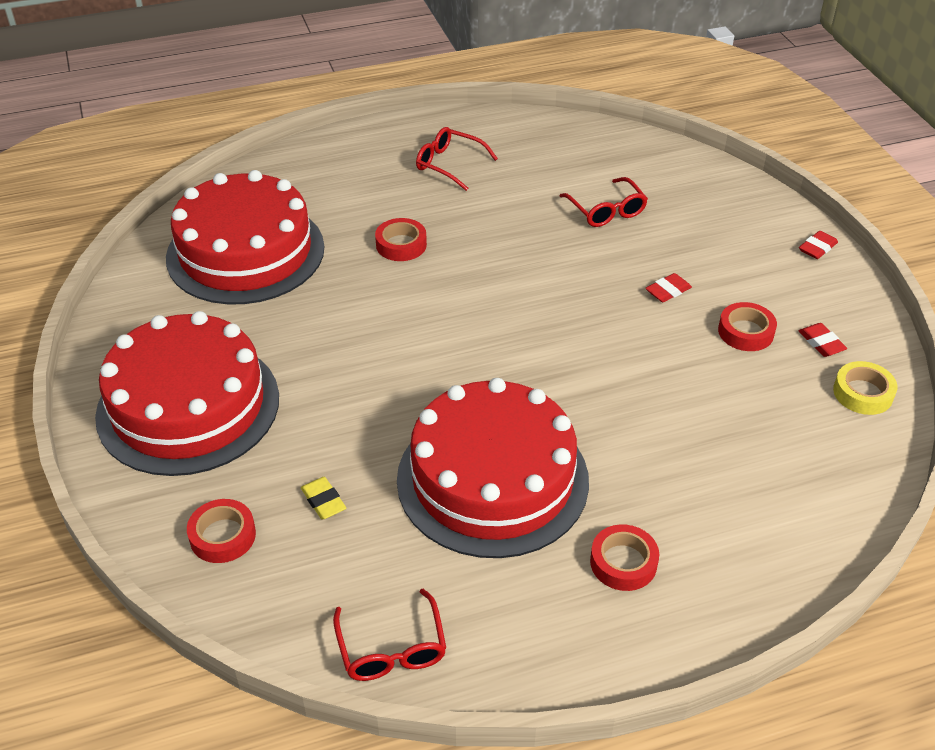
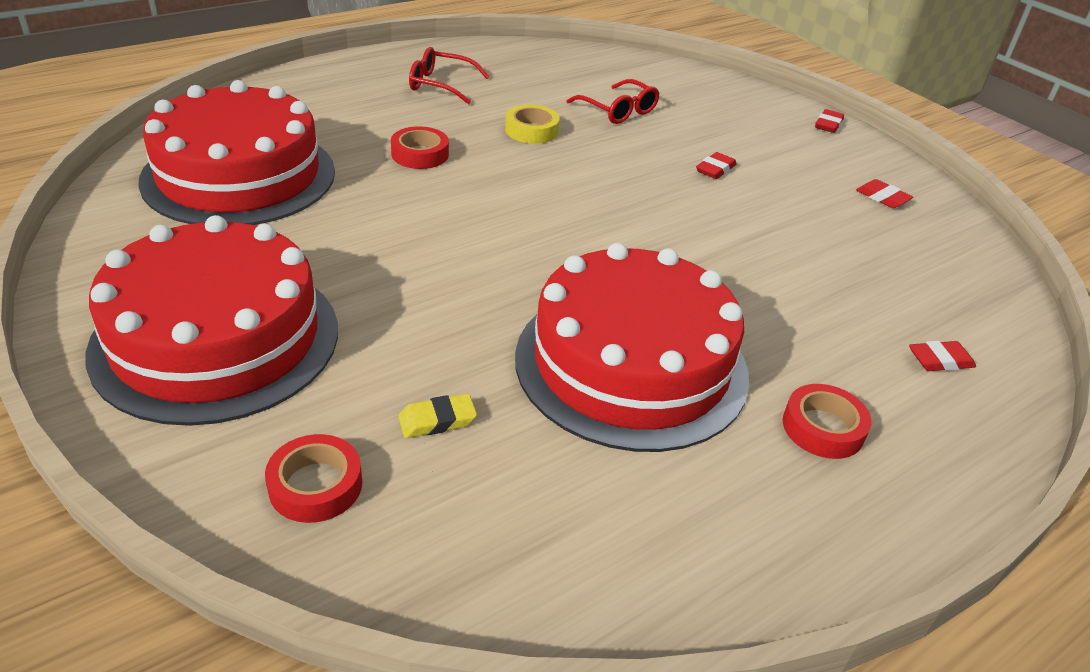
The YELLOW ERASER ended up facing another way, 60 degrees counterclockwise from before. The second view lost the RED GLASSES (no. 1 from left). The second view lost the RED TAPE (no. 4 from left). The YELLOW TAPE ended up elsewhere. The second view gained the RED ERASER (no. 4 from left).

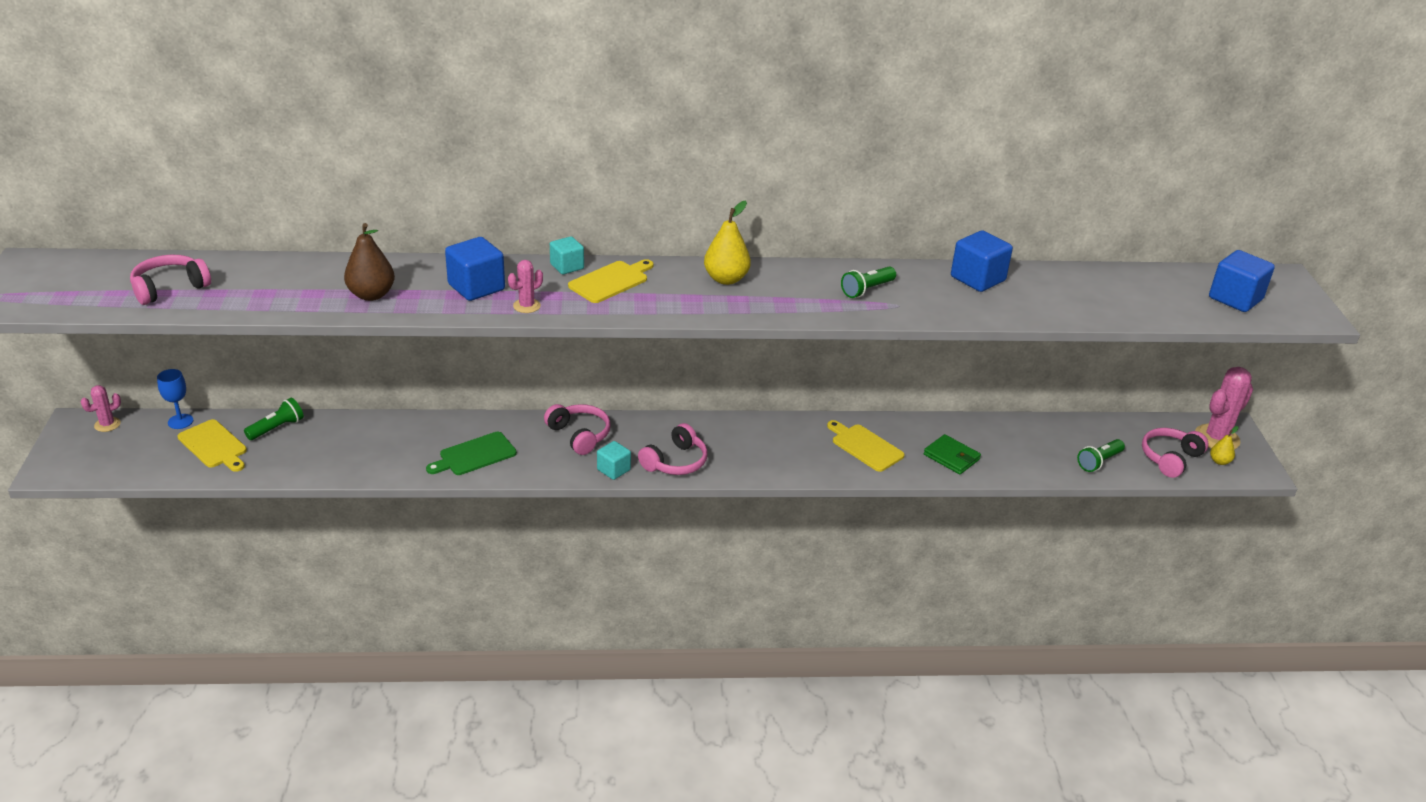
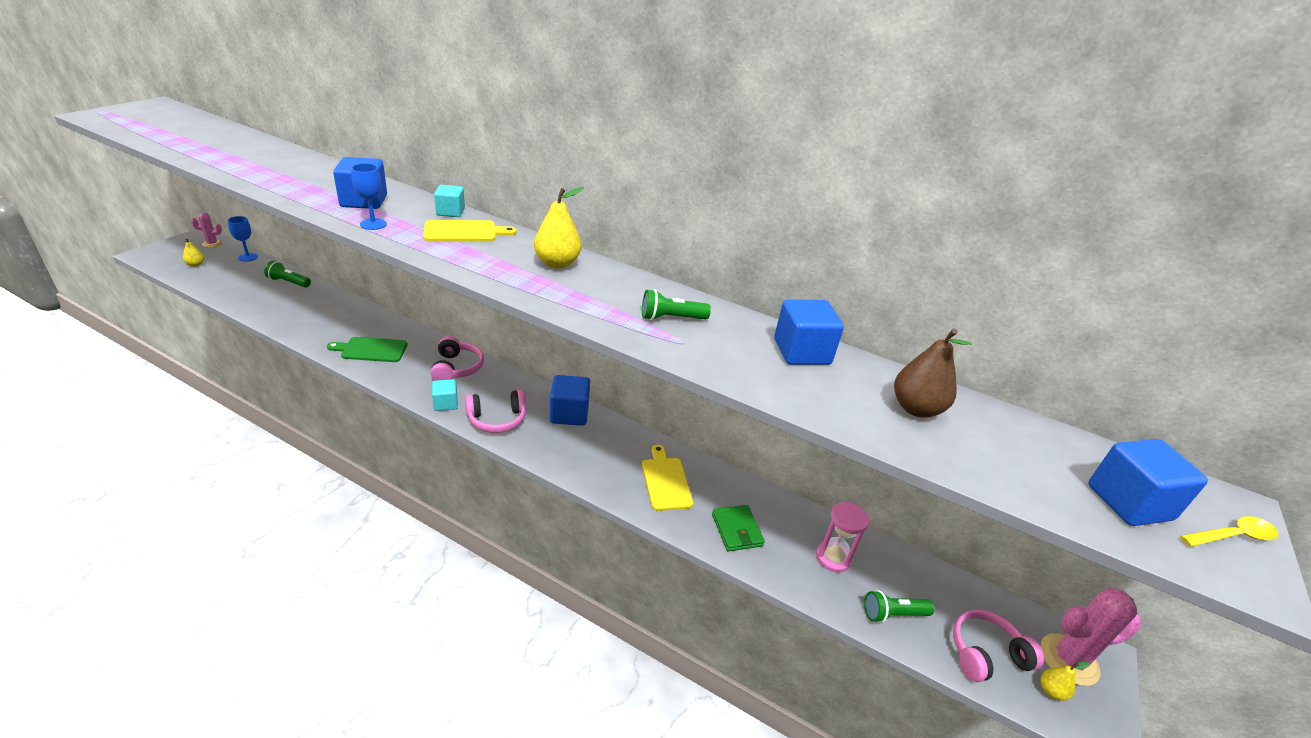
The second view lost the PINK HEADPHONES (no. 1 from left). The second view lost the YELLOW CUTTING BOARD (no. 1 from left). The GREEN FLASHLIGHT (no. 1 from left) ended up facing another way, 150 degrees counterclockwise from before. The BROWN PEAR ended up elsewhere. Where the PINK CACTUS (no. 2 from left) stood, the BLUE GOBLET (no. 2 from left) came to stand. The second view gained the YELLOW PEAR (no. 1 from left). The second view gained the BLUE CUBE (no. 2 from left). The second view gained the PINK HOURGLASS. The second view gained the YELLOW SPOON.

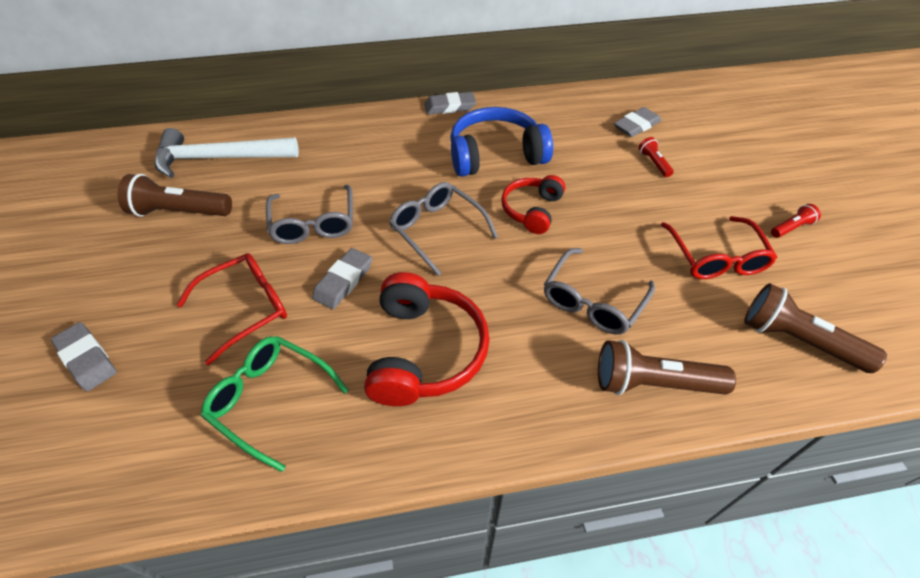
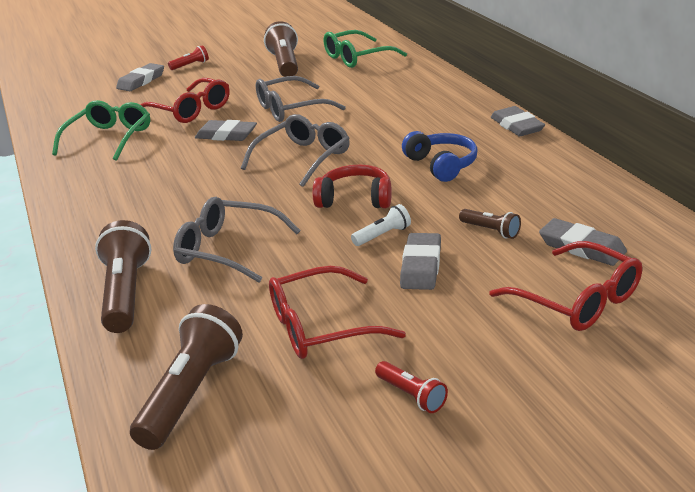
Where the WHITE HAMMER stood, the GREEN GLASSES (no. 2 from left) came to stand. The second view lost the RED HEADPHONES (no. 1 from left). The size of the BLUE HEADPHONES changed by a factor of 0.62. The RED FLASHLIGHT (no. 1 from left) ended up elsewhere. The second view gained the WHITE FLASHLIGHT. The second view gained the GREY ERASER (no. 3 from left). The second view gained the BROWN FLASHLIGHT (no. 4 from left). The second view gained the RED GLASSES (no. 3 from left).

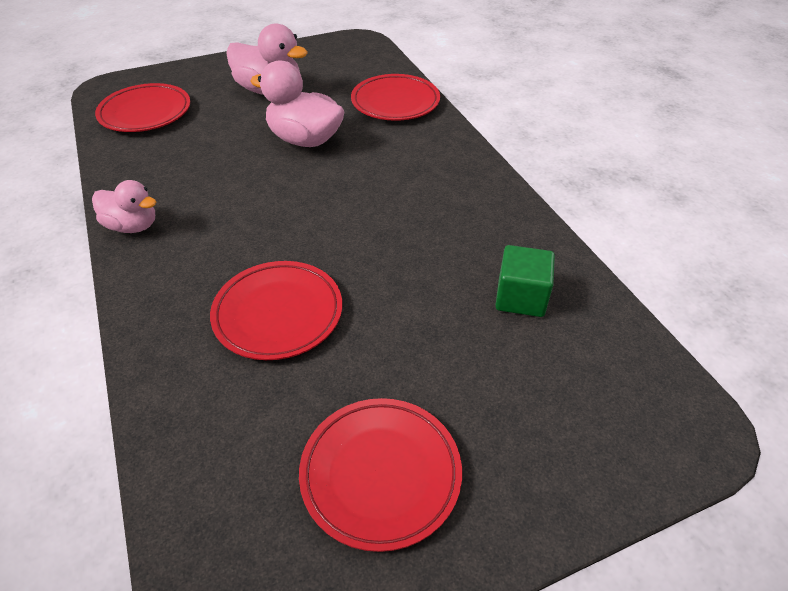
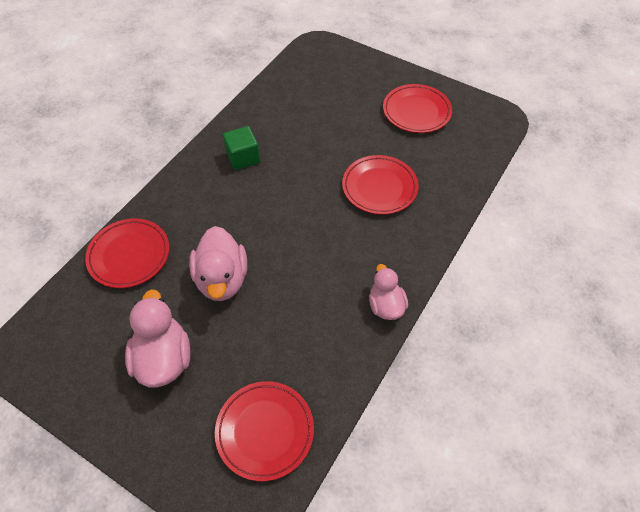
The GREEN CUBE ended up elsewhere.

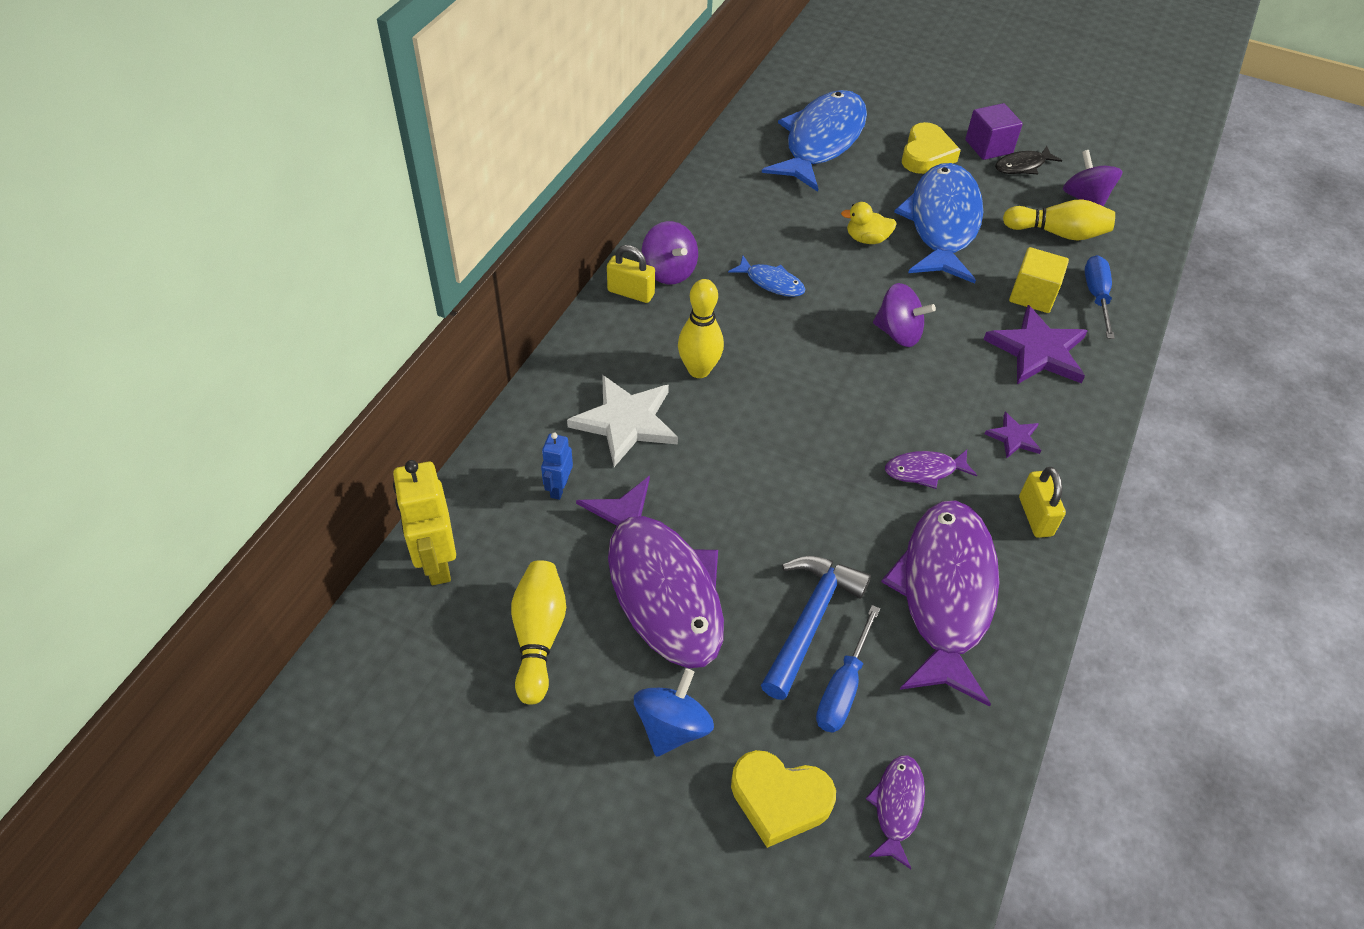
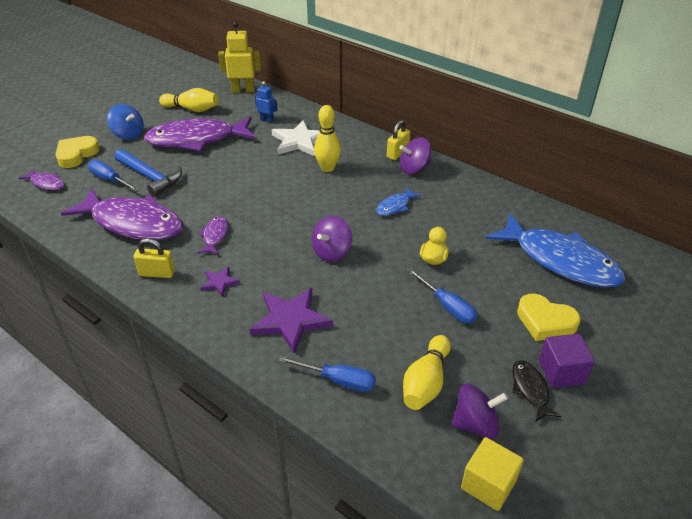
Where the BLUE FISH (no. 3 from left) stood, the BLUE SCREWDRIVER (no. 3 from left) came to stand. The YELLOW CUBE ended up elsewhere.

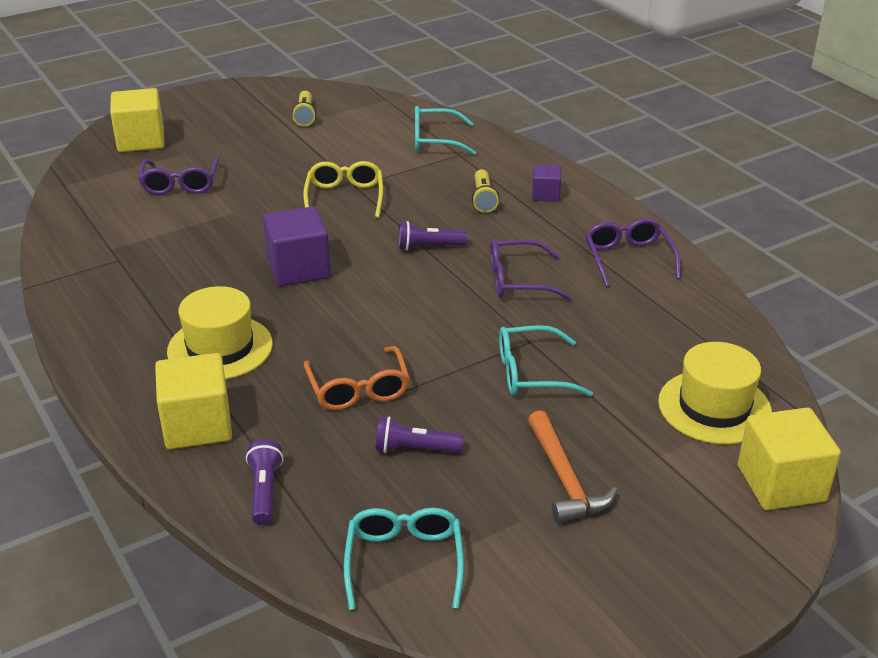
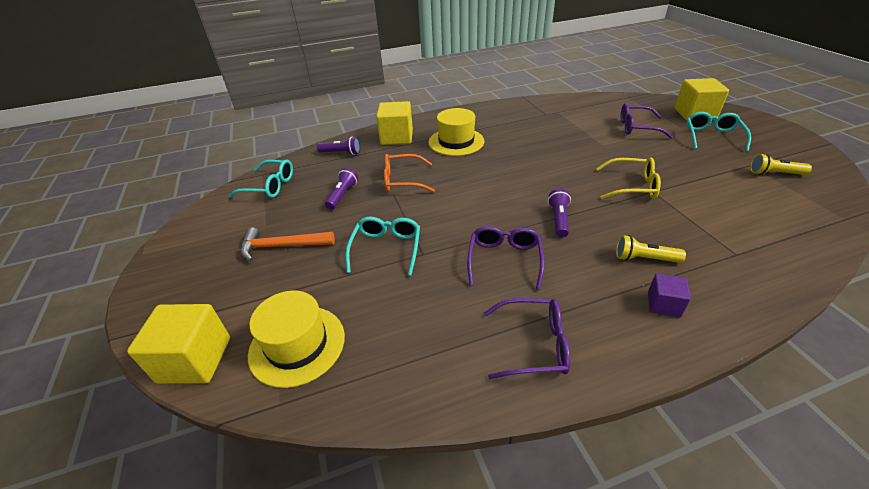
The second view lost the PURPLE CUBE (no. 1 from left). The TURQUOISE GLASSES (no. 2 from left in the first image) ended up elsewhere.

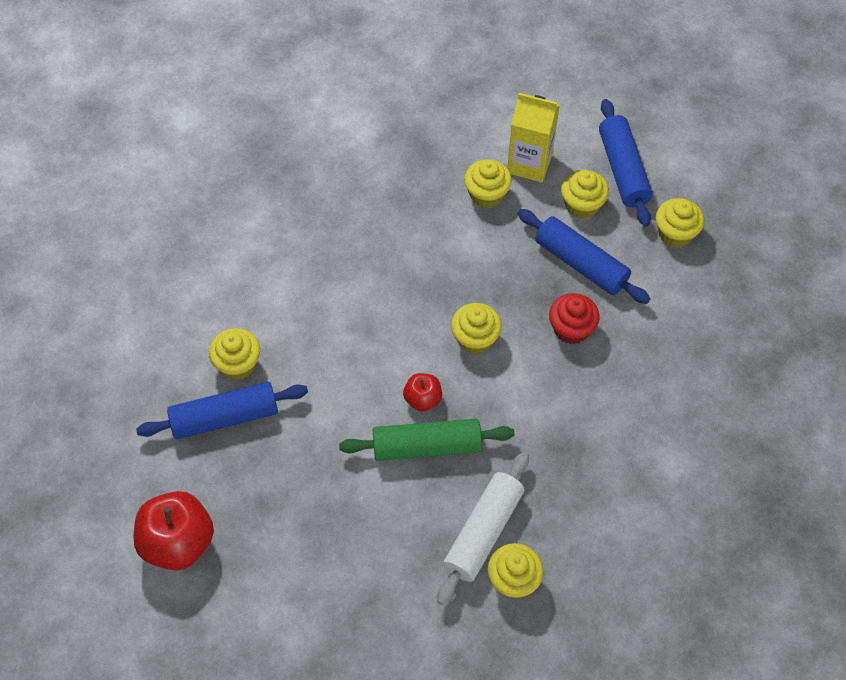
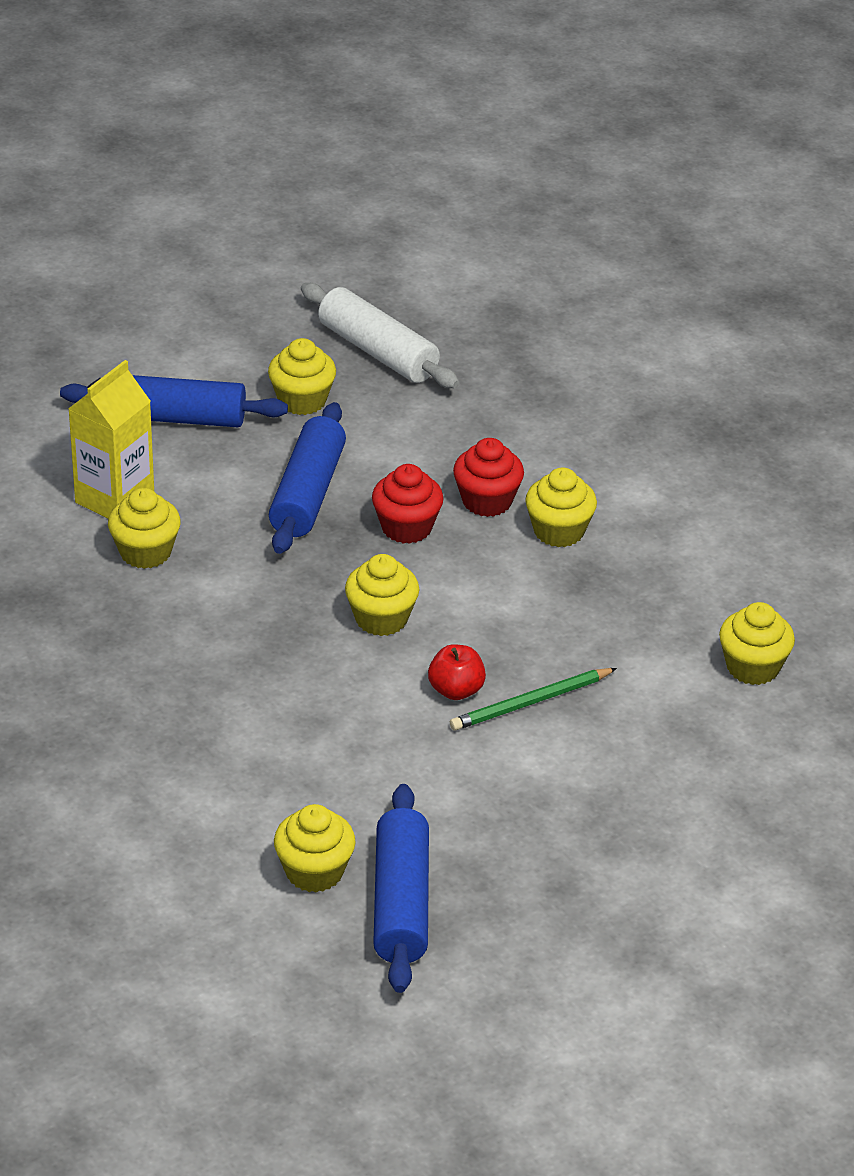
The second view lost the RED APPLE (no. 1 from left). Where the GREEN ROLLING PIN stood, the GREEN PENCIL came to stand. The WHITE ROLLING PIN ended up elsewhere. The BLUE ROLLING PIN (no. 2 from left) ended up facing another way, 45 degrees counterclockwise from before. The YELLOW CUPCAKE (no. 5 from left) ended up elsewhere. The second view gained the RED CUPCAKE (no. 2 from left).

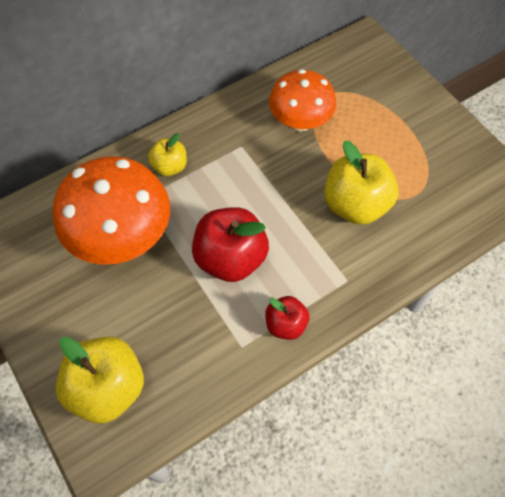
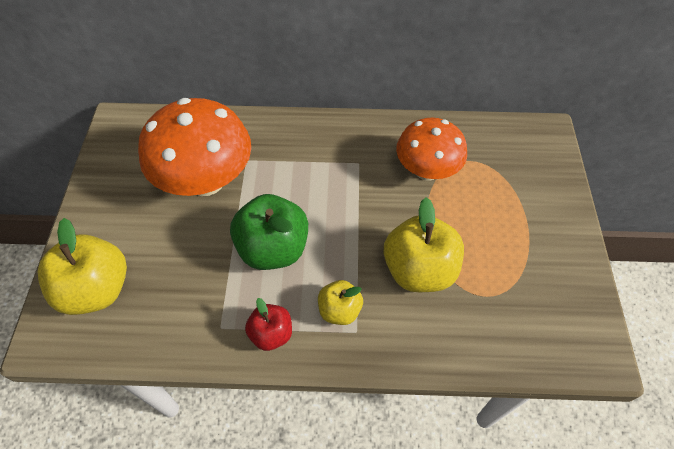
The YELLOW APPLE (no. 2 from left) ended up elsewhere. What was the RED APPLE (no. 1 from left) turned into the GREEN APPLE.

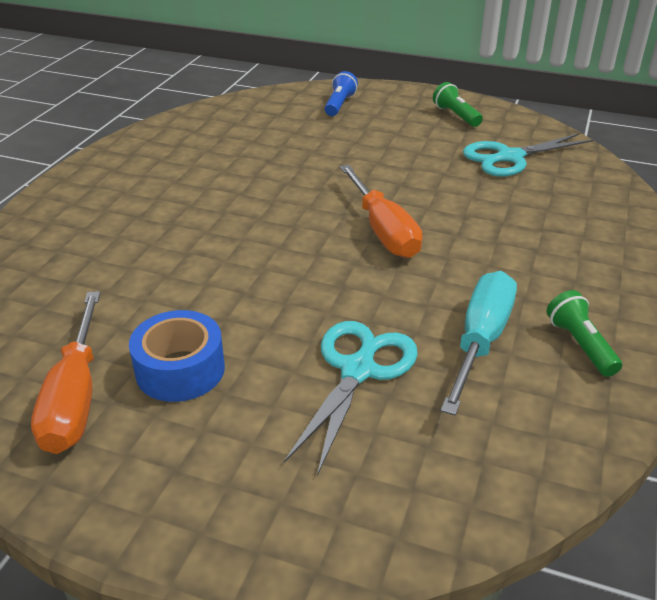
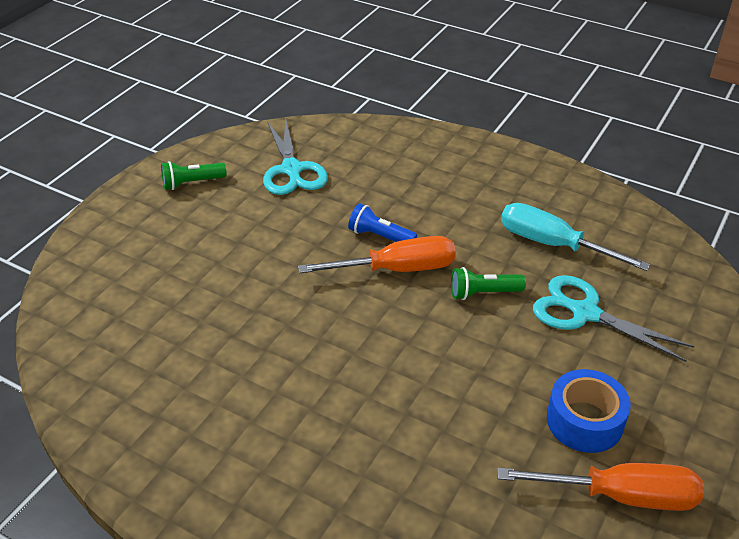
The BLUE FLASHLIGHT ended up elsewhere. The GREEN FLASHLIGHT (no. 2 from left) ended up elsewhere.

